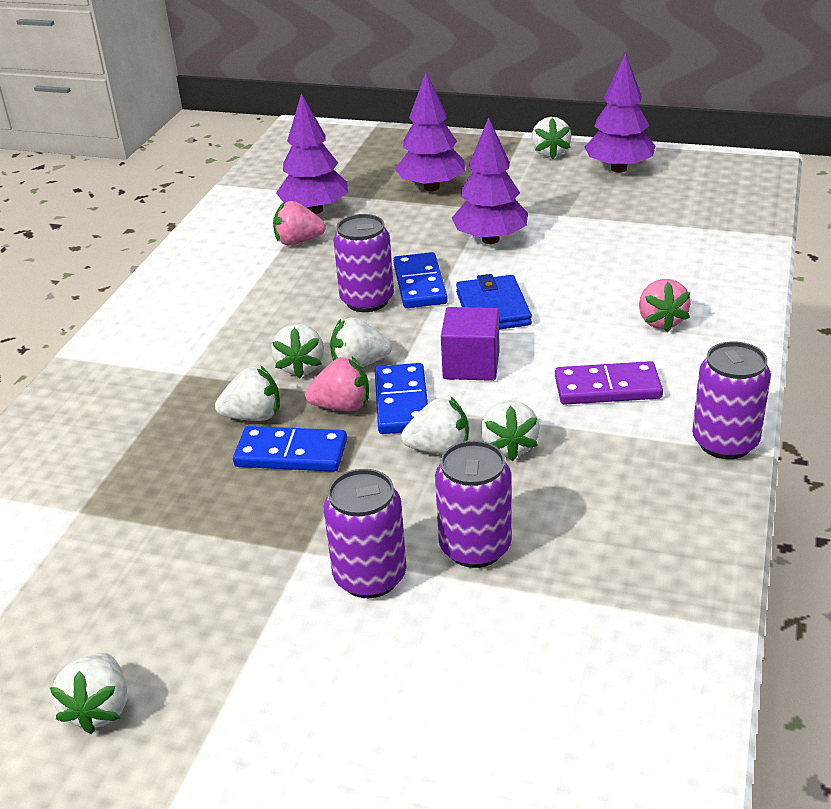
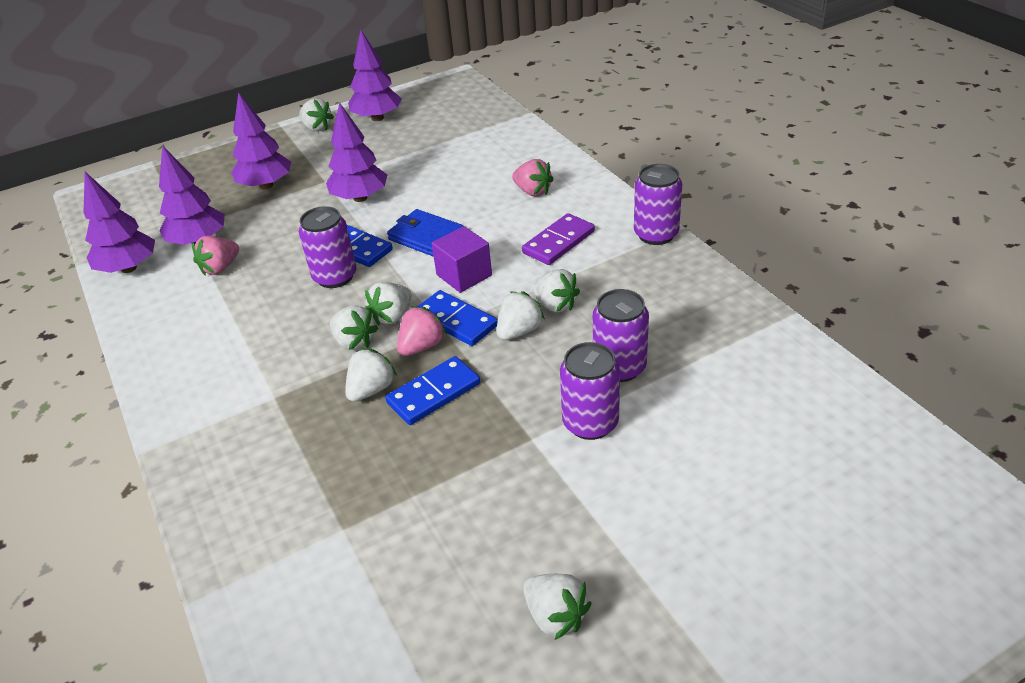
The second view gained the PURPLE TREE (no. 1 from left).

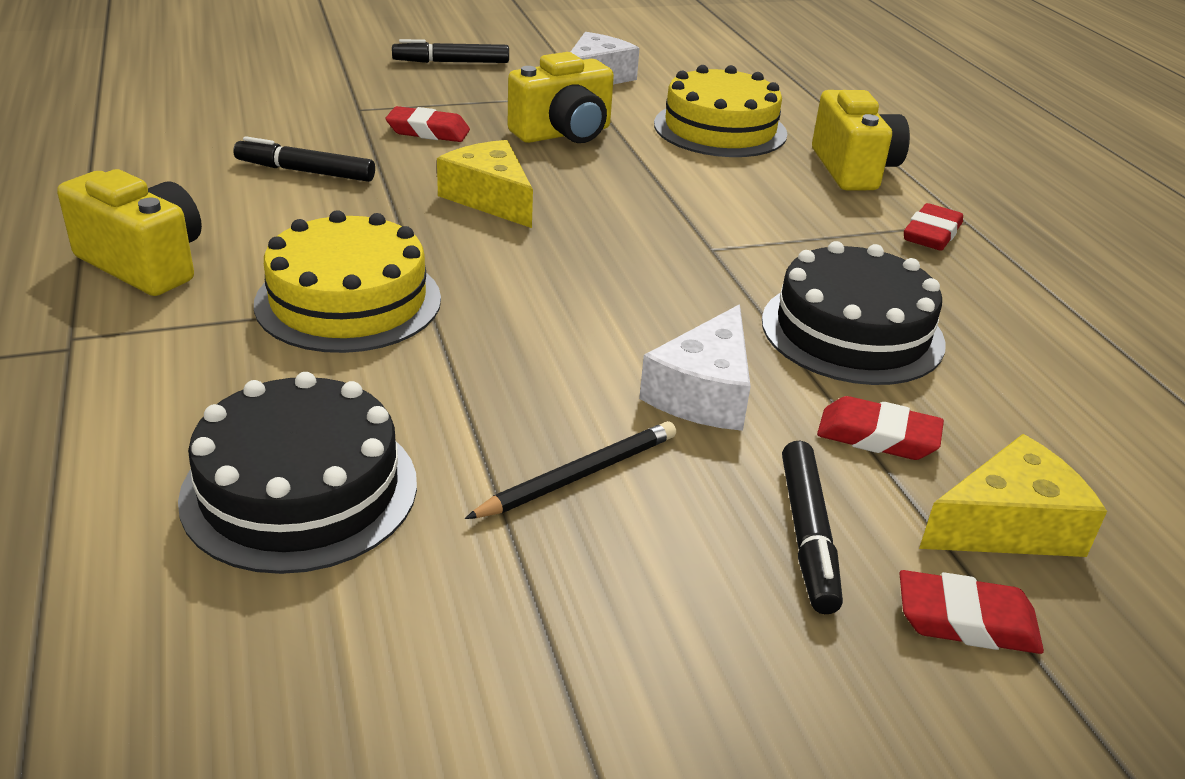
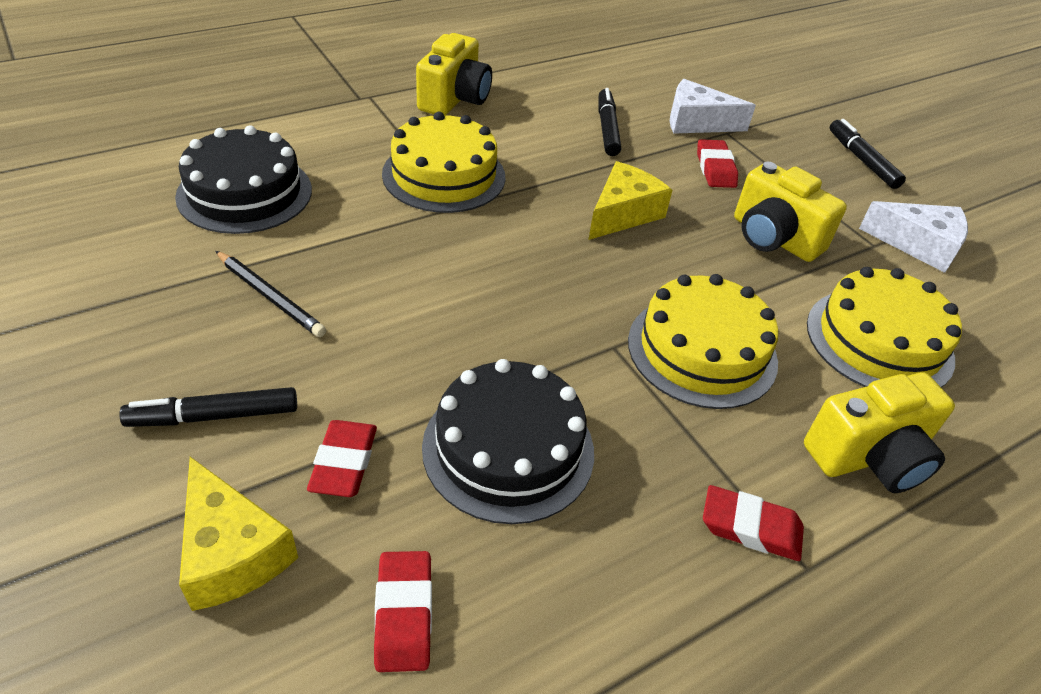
The WHITE CHEESE (no. 2 from left in the first image) ended up elsewhere. The RED ERASER (no. 4 from left in the first image) ended up elsewhere. The second view gained the YELLOW CAKE (no. 2 from left).

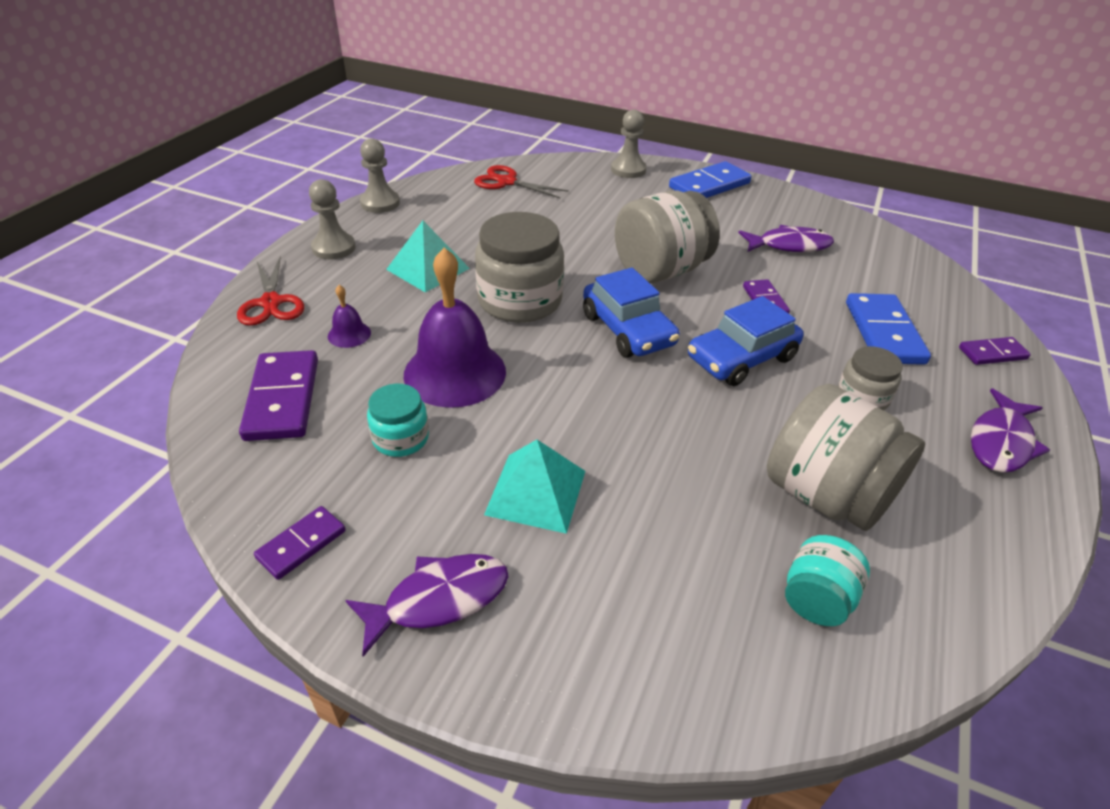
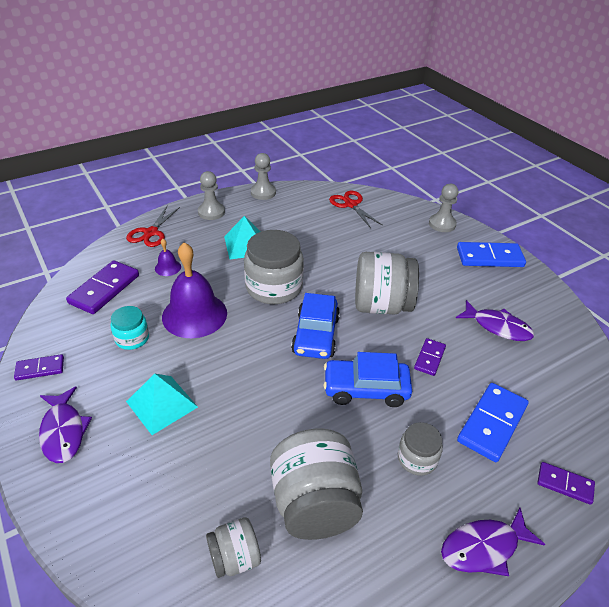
The PURPLE FISH (no. 1 from left) ended up facing another way, 60 degrees clockwise from before. What was the TURQUOISE JAR (no. 2 from left) turned into the GREY JAR (no. 1 from left).

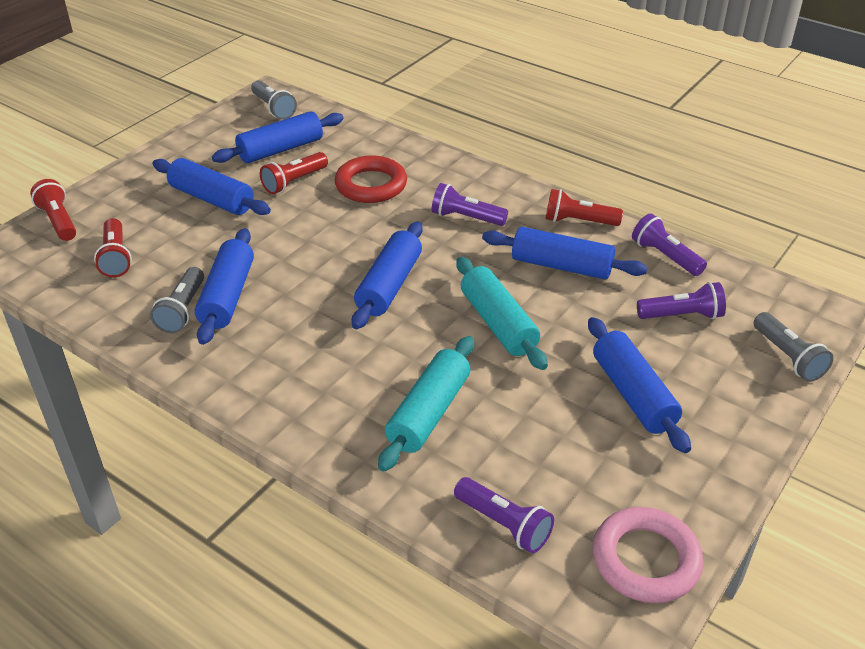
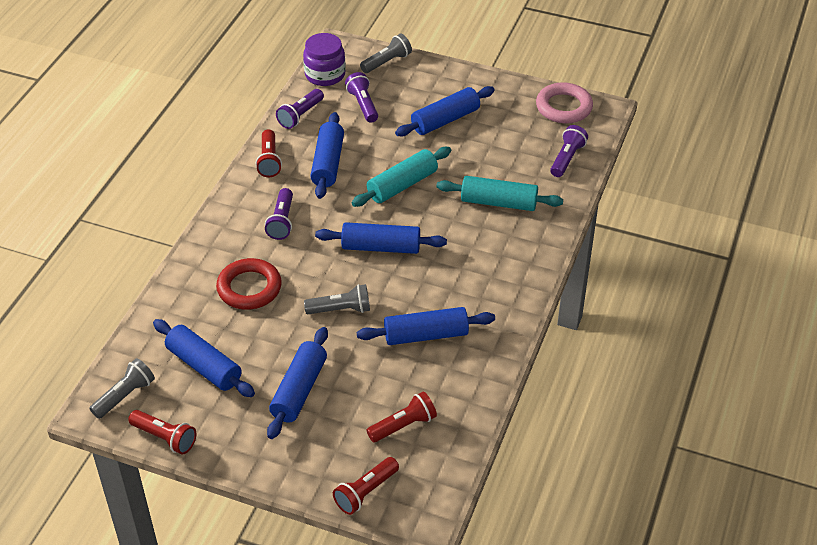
The GREY FLASHLIGHT (no. 1 from left in the first image) ended up elsewhere. The RED FLASHLIGHT (no. 3 from left in the first image) ended up elsewhere. The second view gained the PURPLE JAR.

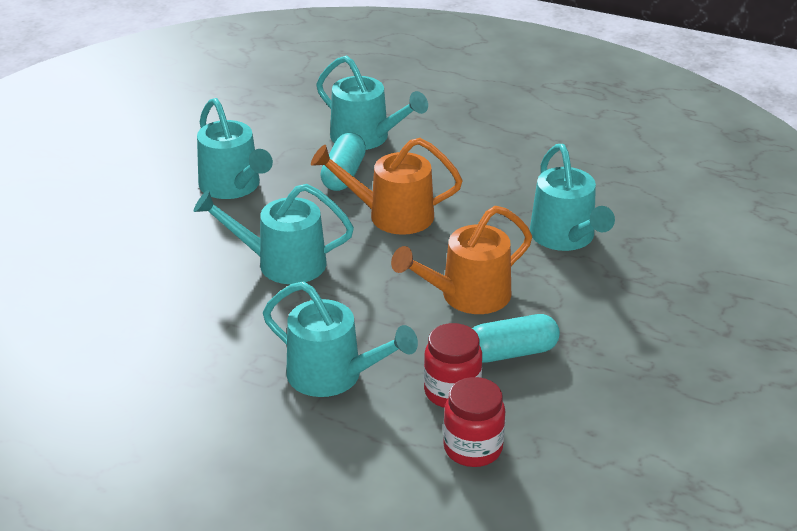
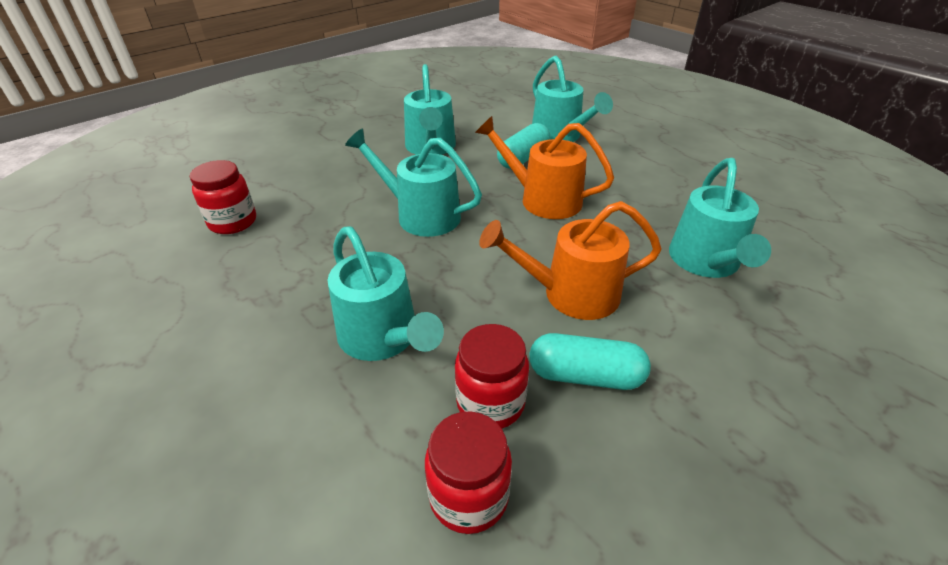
The second view gained the RED JAR (no. 1 from left).

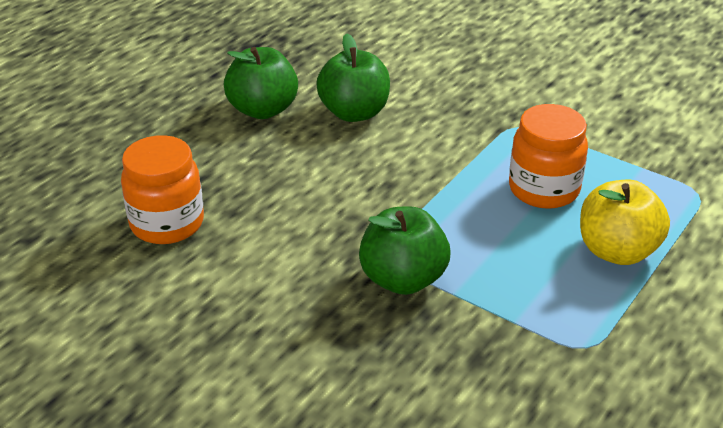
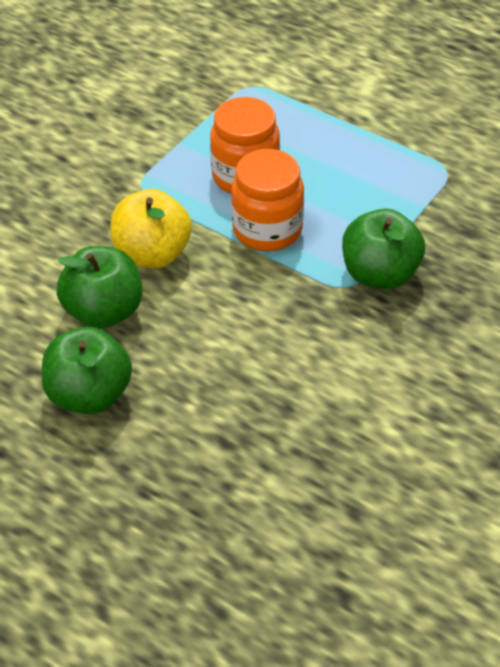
The ORANGE JAR (no. 1 from left in the first image) ended up elsewhere. The YELLOW APPLE ended up elsewhere.

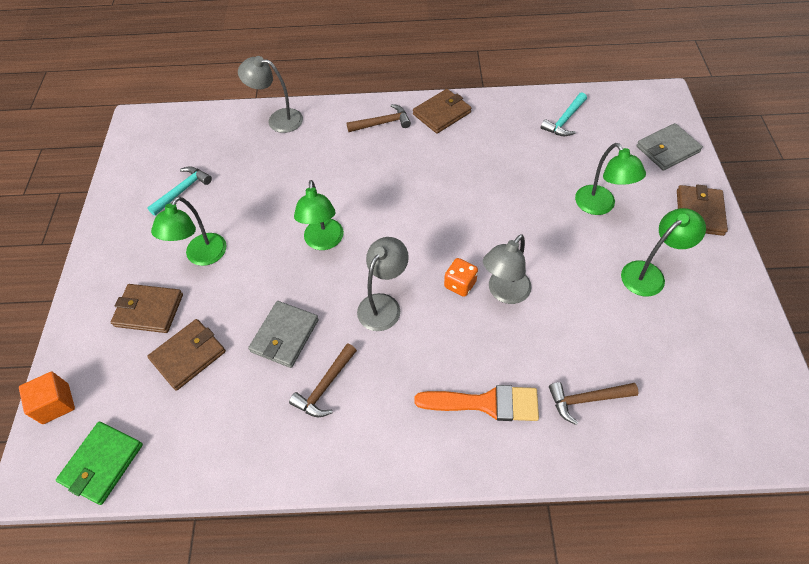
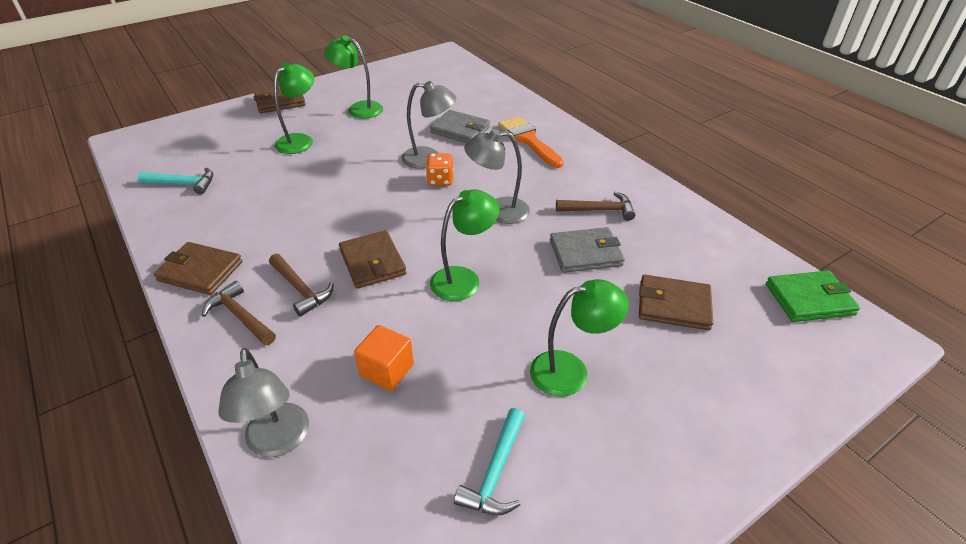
The ORANGE CUBE ended up elsewhere. The BROWN WALLET (no. 1 from left in the first image) ended up elsewhere. The TURQUOISE HAMMER (no. 1 from left in the first image) ended up facing another way, 75 degrees counterclockwise from before. The BROWN HAMMER (no. 3 from left in the first image) ended up elsewhere. The GREY WALLET (no. 2 from left in the first image) ended up elsewhere.

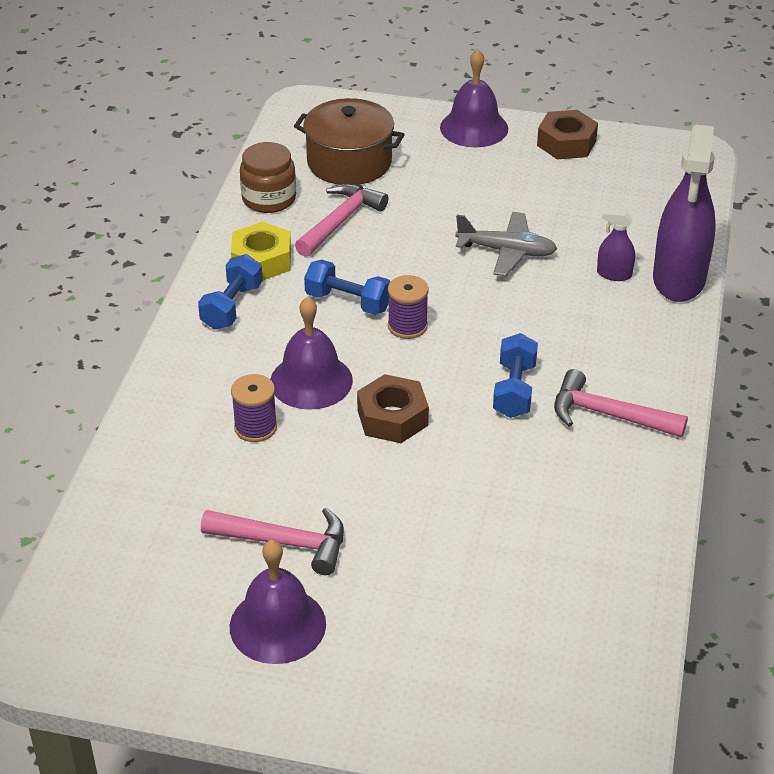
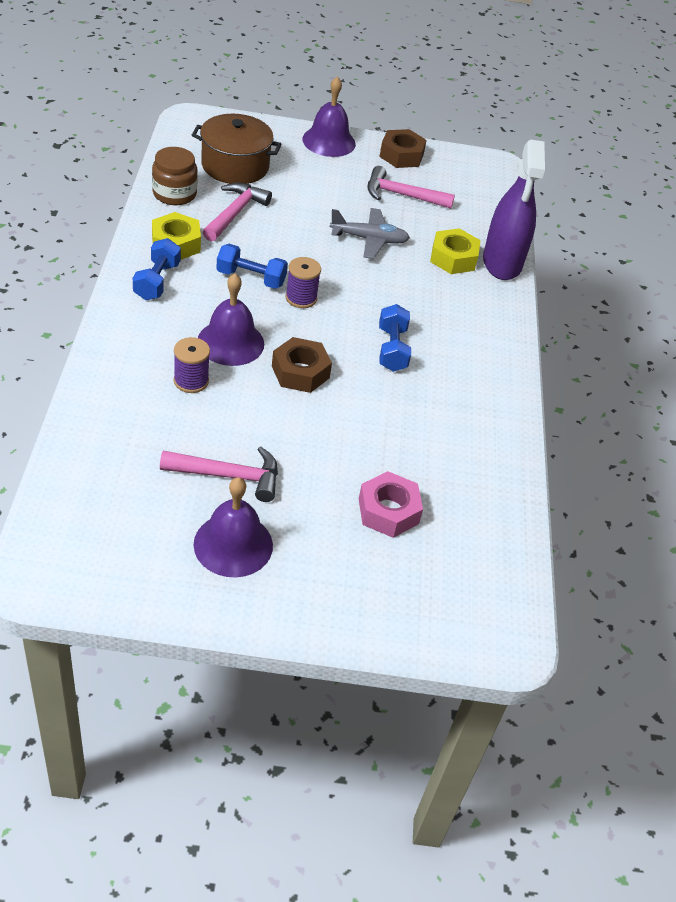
The PINK HAMMER (no. 3 from left) ended up elsewhere. Where the PURPLE SPRAY BOTTLE (no. 1 from left) stood, the YELLOW NUT (no. 2 from left) came to stand. The second view gained the PINK NUT.

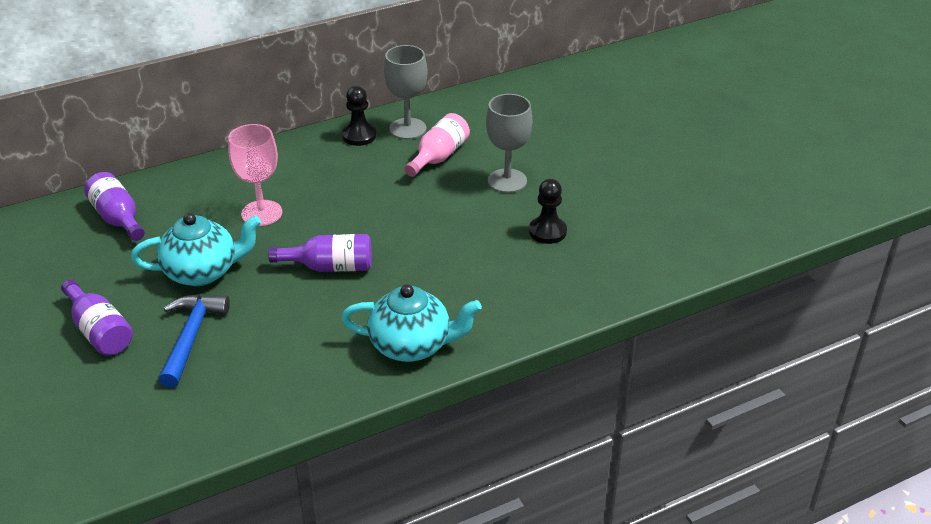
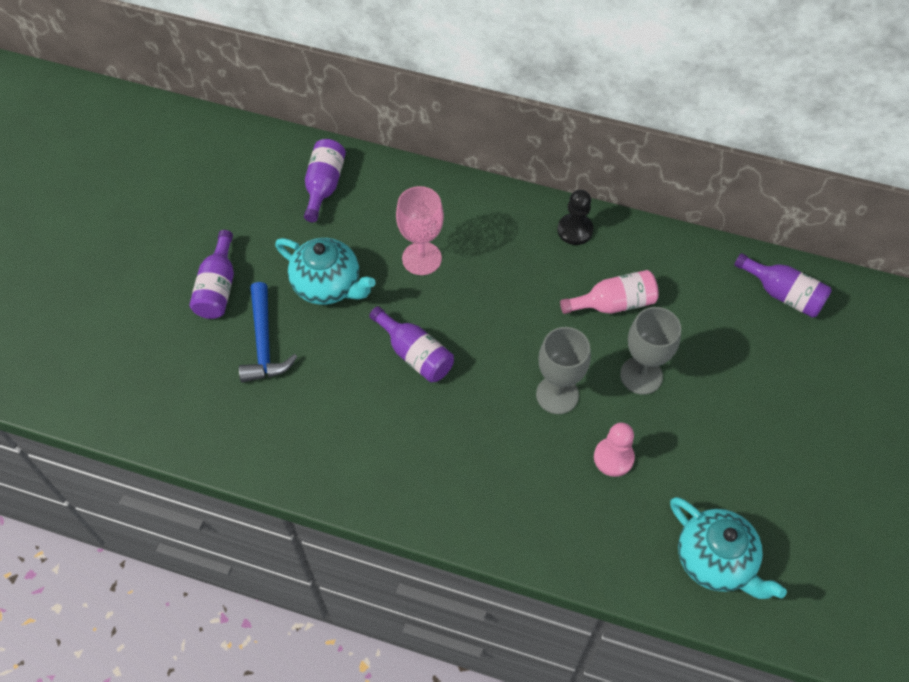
The BLUE HAMMER ended up facing another way, 120 degrees clockwise from before. The TURQUOISE TEAPOT (no. 2 from left) ended up elsewhere. The GREY GOBLET (no. 1 from left) ended up elsewhere. What was the BLACK PAWN (no. 2 from left) turned into the PINK PAWN. The second view gained the PURPLE BOTTLE (no. 4 from left).

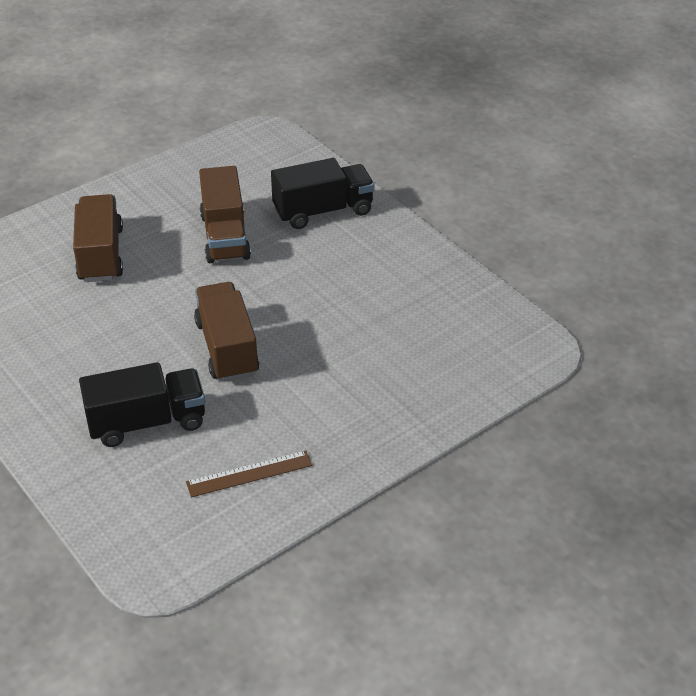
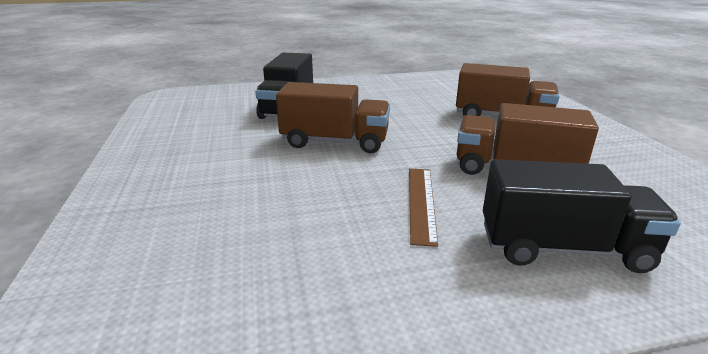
The BROWN RULER ended up elsewhere. The BLACK TRUCK (no. 2 from left) ended up facing another way, 90 degrees counterclockwise from before.

